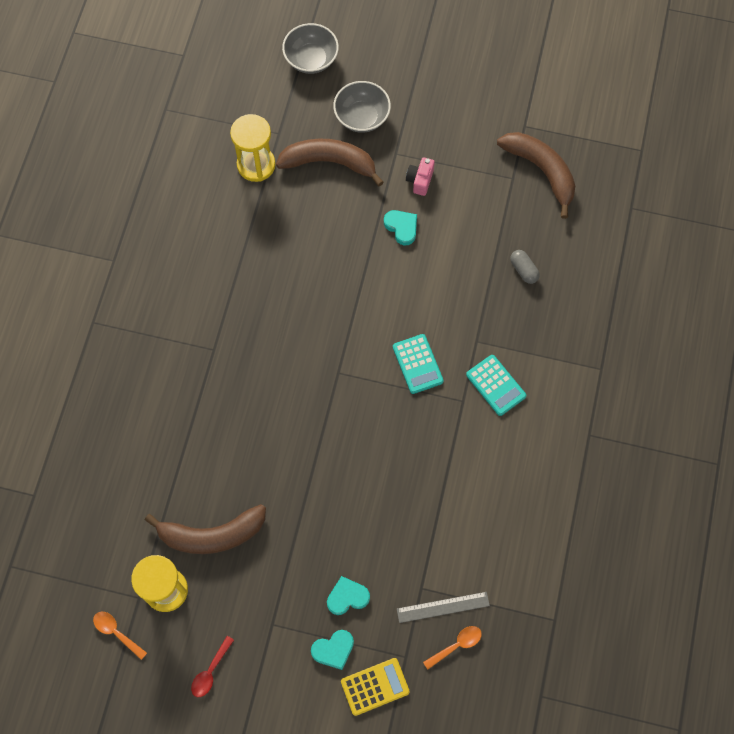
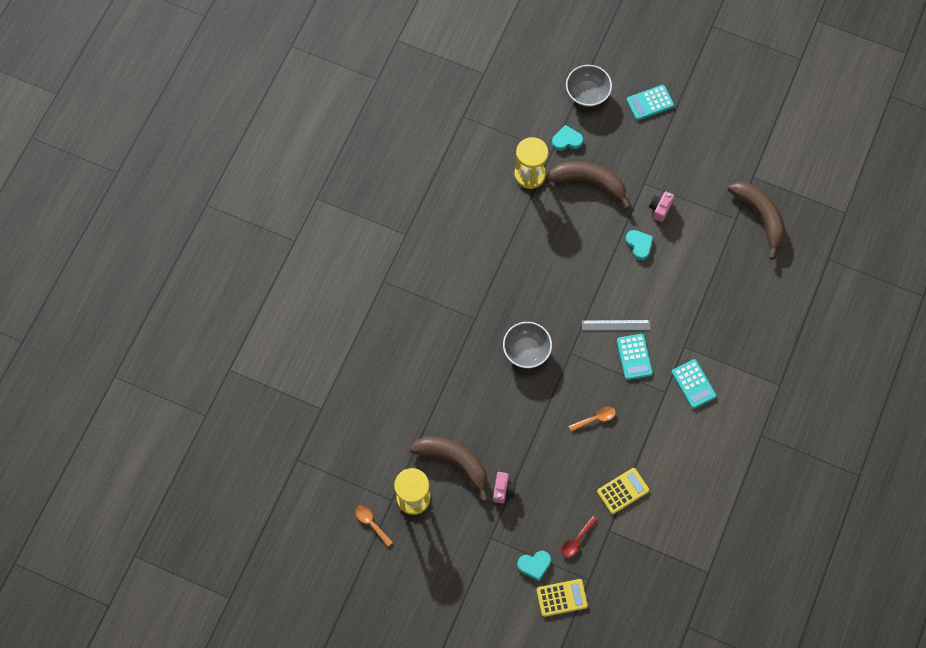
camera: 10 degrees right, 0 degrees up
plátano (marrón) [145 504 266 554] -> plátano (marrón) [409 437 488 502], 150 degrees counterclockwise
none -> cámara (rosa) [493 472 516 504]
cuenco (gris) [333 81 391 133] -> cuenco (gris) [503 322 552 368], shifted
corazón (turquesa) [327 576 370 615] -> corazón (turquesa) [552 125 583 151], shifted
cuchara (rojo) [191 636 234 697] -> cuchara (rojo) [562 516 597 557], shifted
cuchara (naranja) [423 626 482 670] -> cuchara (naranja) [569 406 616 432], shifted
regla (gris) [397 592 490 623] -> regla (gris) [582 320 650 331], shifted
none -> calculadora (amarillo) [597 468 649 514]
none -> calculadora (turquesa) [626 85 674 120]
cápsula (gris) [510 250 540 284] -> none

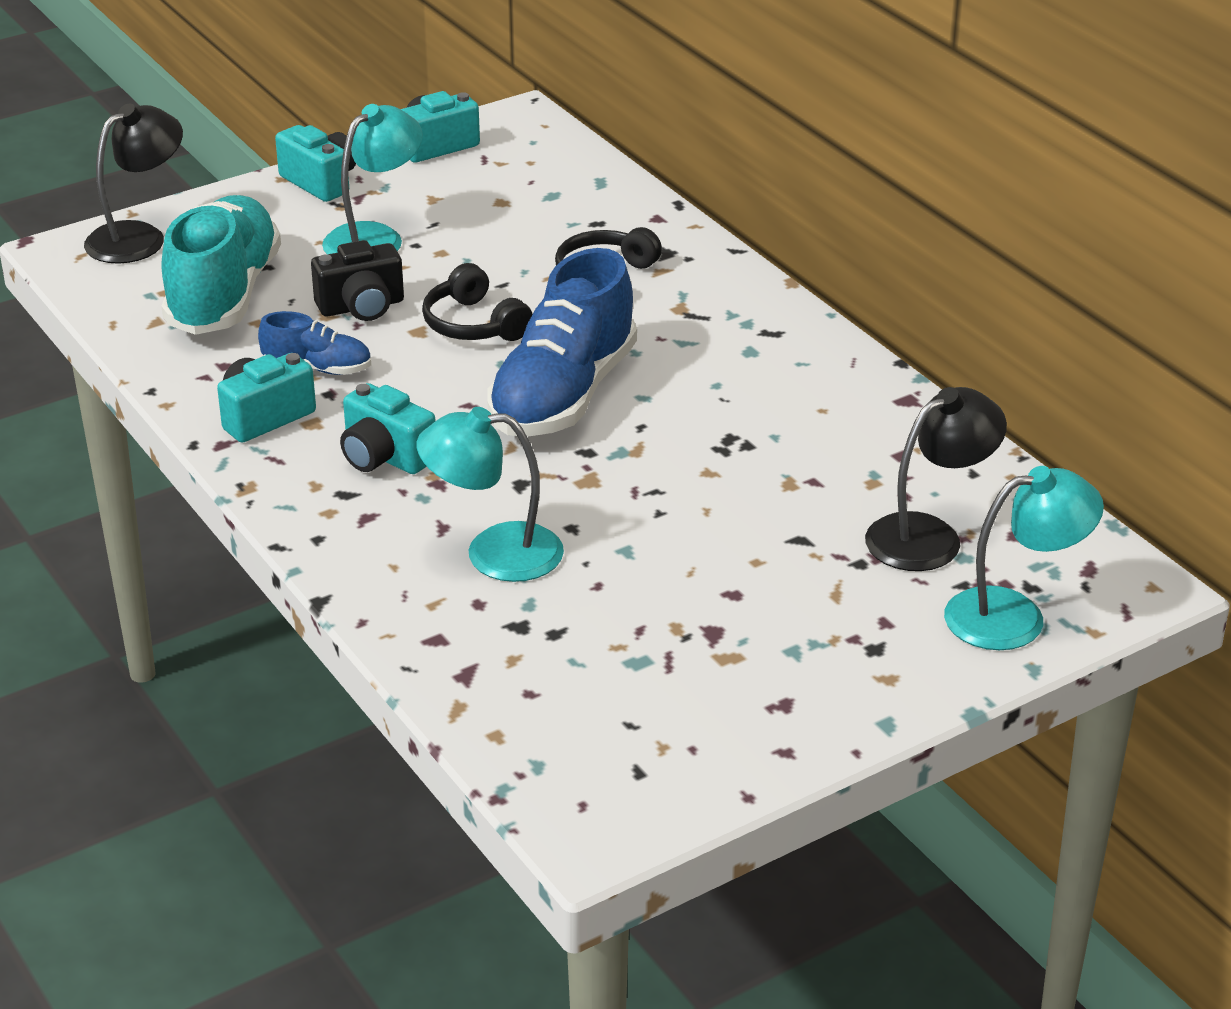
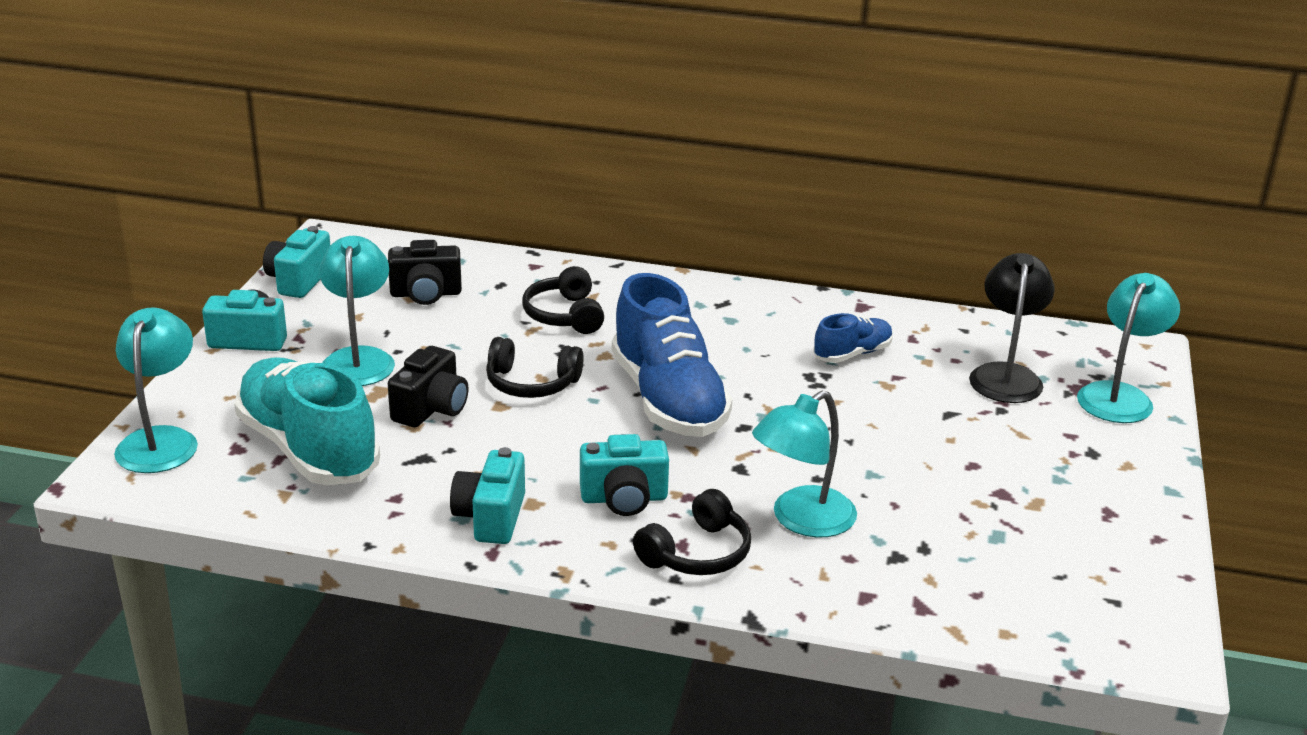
camera: 45 degrees left, 5 degrees down
lámpara (negro) [84 104 183 264] -> lámpara (turquesa) [114 307 198 473]
none -> cámara (negro) [388 240 462 305]
none -> auriculares (negro) [633 489 751 575]
zapato (azul) [258 311 371 375] -> zapato (azul) [813 313 893 363], shifted

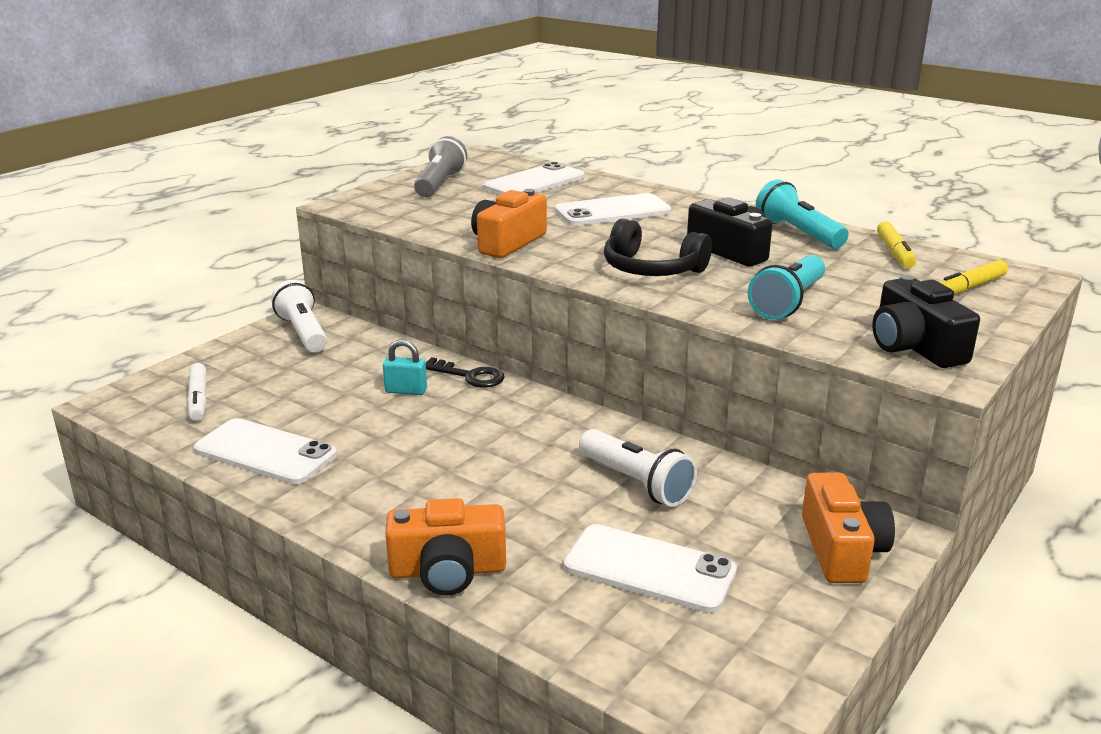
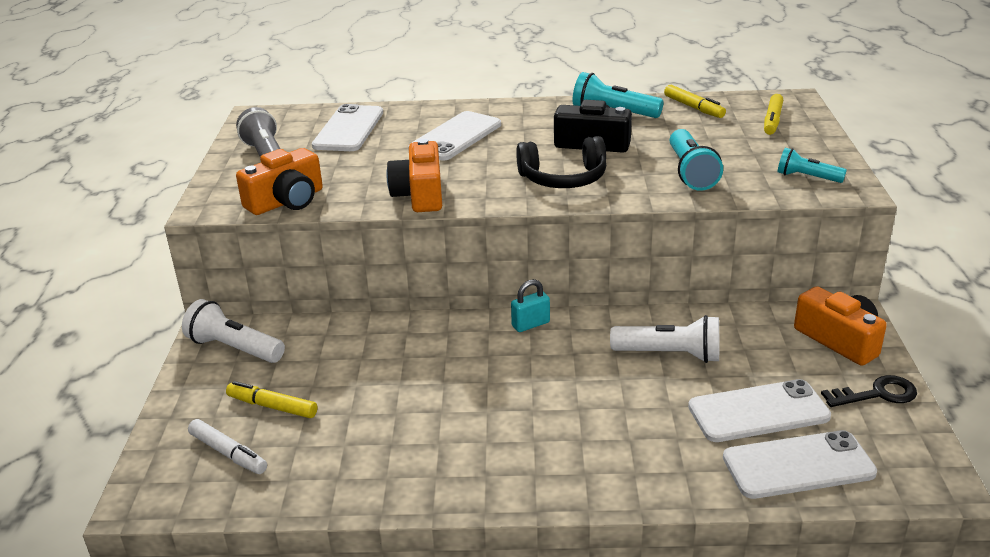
camera: 35 degrees left, 5 degrees up
none -> rotulador (amarillo) [226 381 317 418]
cámara (naranja) [385 498 506 595] -> cámara (naranja) [236 148 323 215], shifted
candado (turquesa) [383 339 427 395] -> candado (turquesa) [511 279 550 332], shifted
móvil (blanco) [194 418 337 484] -> móvil (blanco) [723 430 877 499], shifted
cámara (negro) [872 274 980 368] -> lámpara de mano (turquesa) [777 148 847 183]
llave (negro) [426 357 504 388] -> llave (negro) [821 375 917 407], shifted

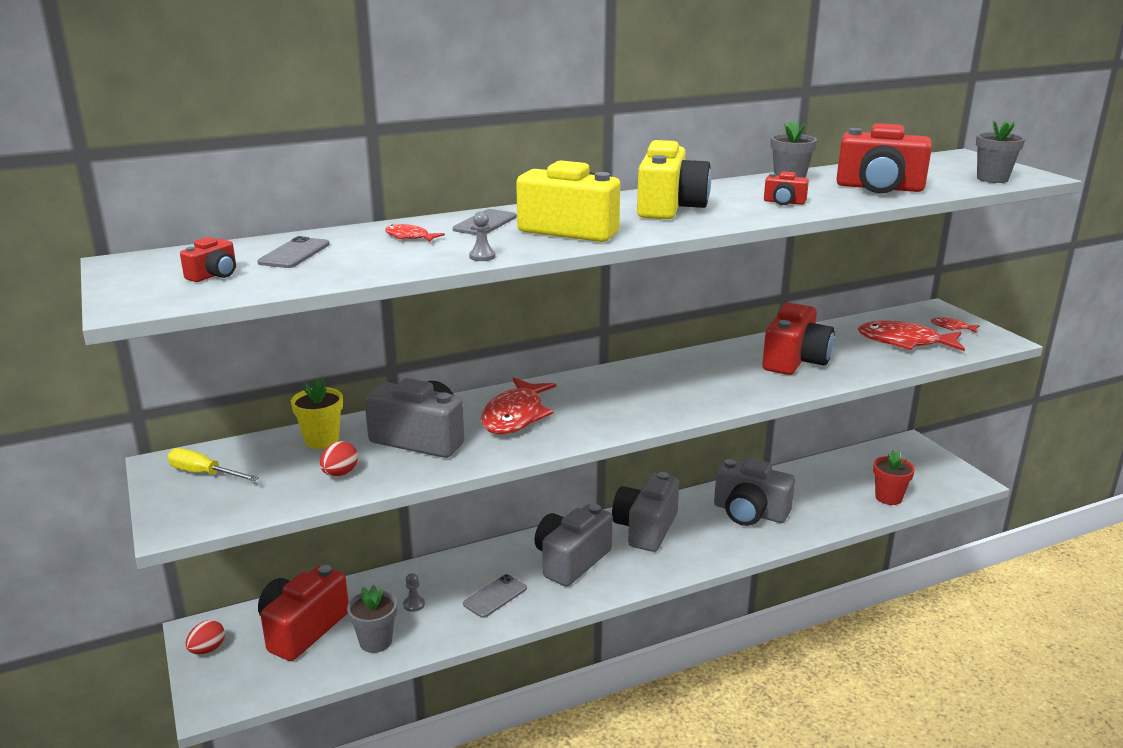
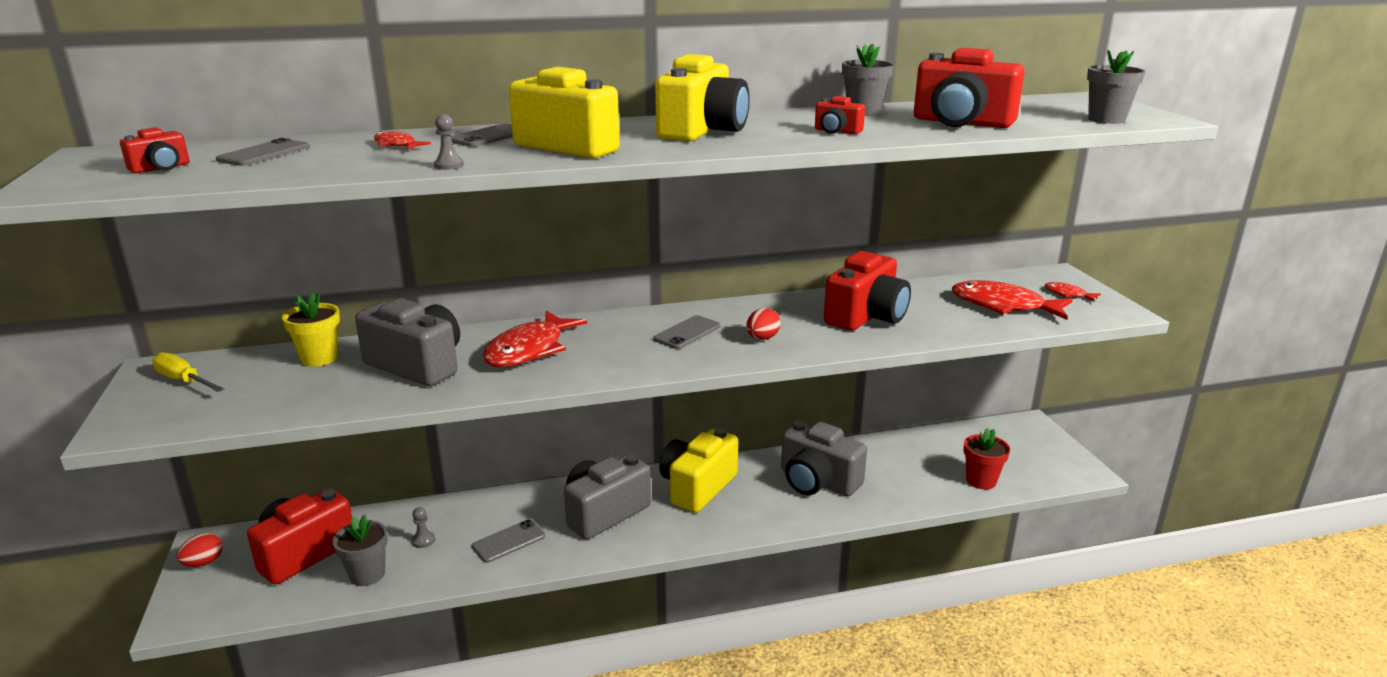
camera: 10 degrees right, 0 degrees up
none -> móvil (gris) [654 315 721 349]
cámara (gris) [612 472 679 552] -> cámara (amarillo) [659 428 738 513]
huevo (rojo) [320 441 358 476] -> huevo (rojo) [746 308 781 340], shifted

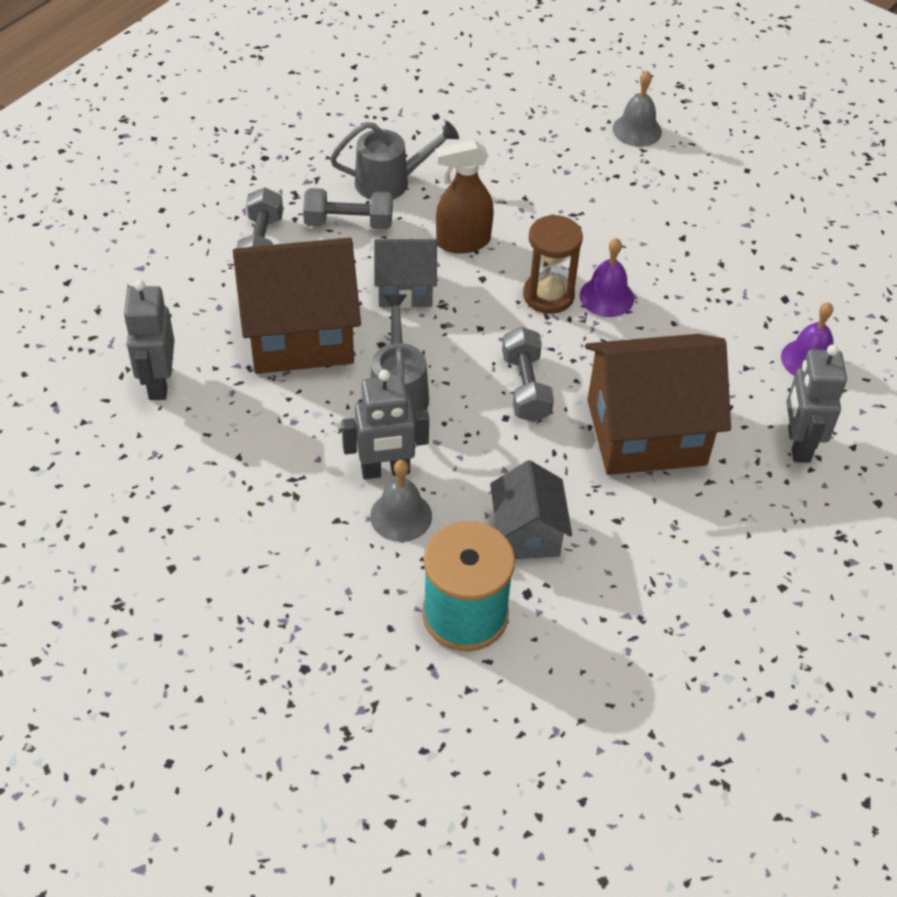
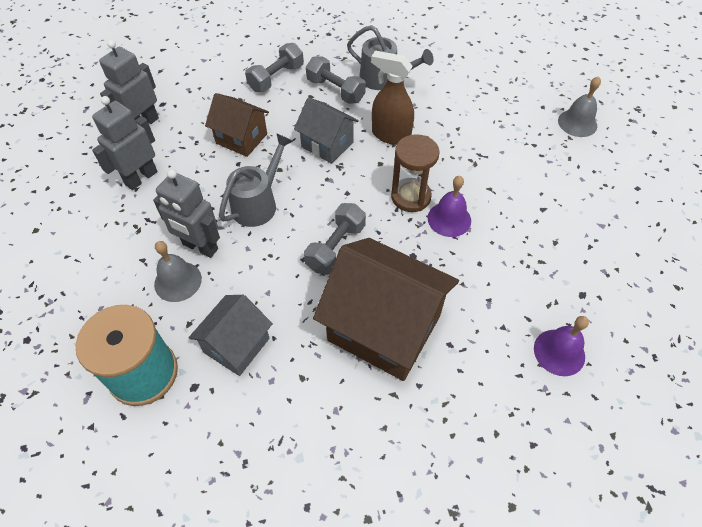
camera: 40 degrees right, 5 degrees up
robot (gris) [786 345 847 463] -> robot (gris) [92 96 157 190], shifted
casa (marrón) [233 238 361 374] -> casa (marrón) [205 93 269 157], x0.56

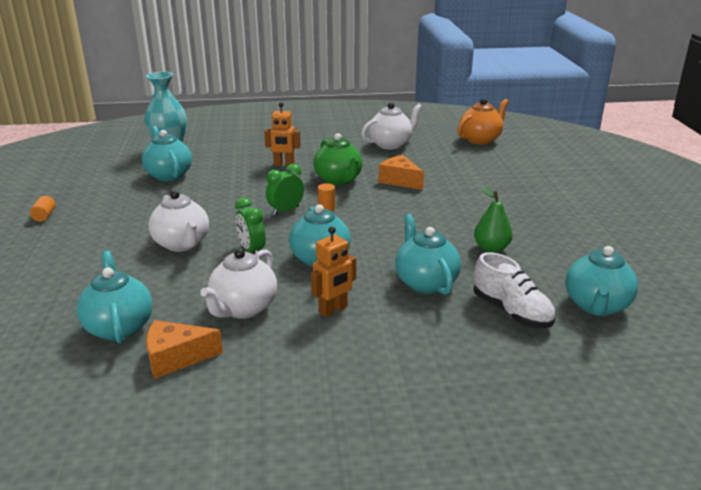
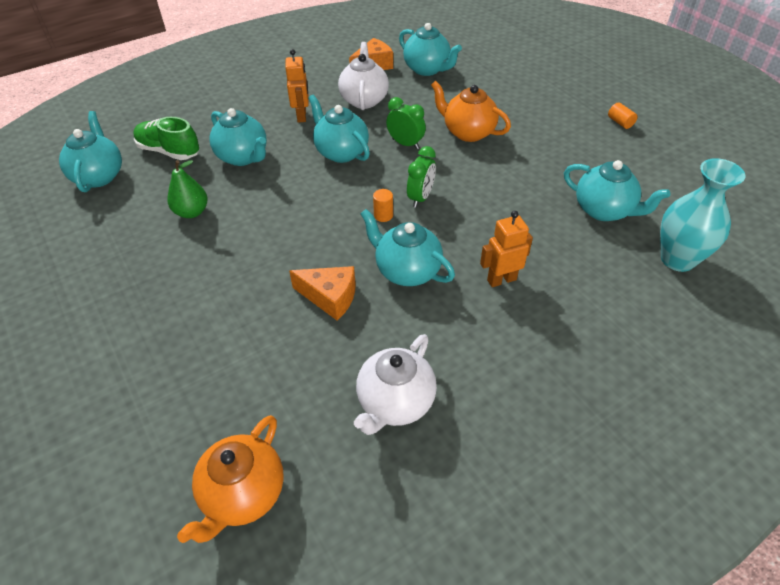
camera: 155 degrees right, 20 degrees up
zapato (blanco) [474 252 555 328] -> zapato (verde) [134 117 200 160]
robot (naranja) [311 226 356 317] -> robot (naranja) [285 49 309 123], 150 degrees clockwise
tetera (verde) [313 133 363 185] -> tetera (turquesa) [360 209 455 286]
tetera (blanco) [148 190 209 252] -> tetera (naranja) [431 81 511 142]

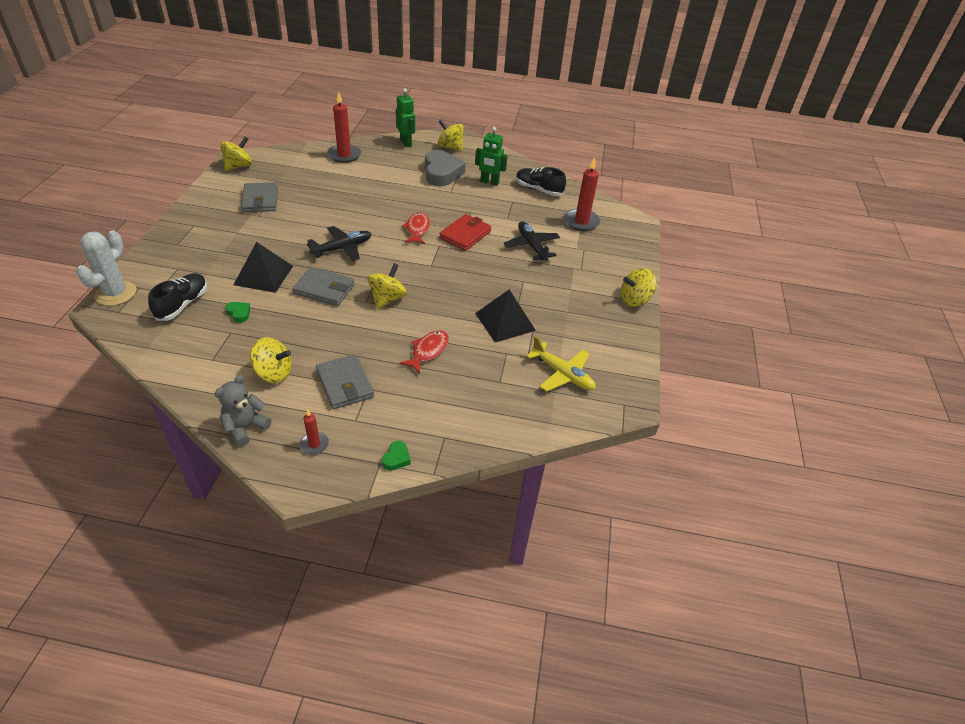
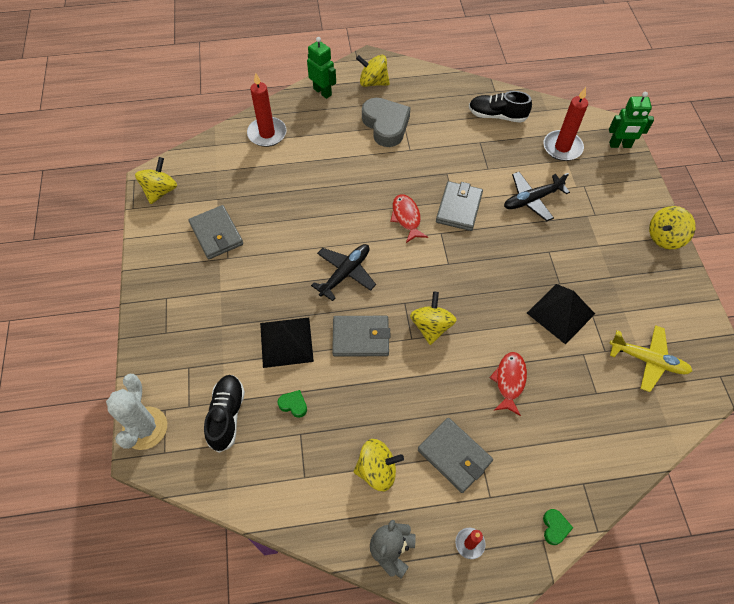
camera: 15 degrees left, 15 degrees up
cartera (rojo) [439 214 491 251] -> cartera (gris) [436 181 483 231]
avión (negro) [504 221 560 261] -> avión (negro) [504 172 570 221], 75 degrees counterclockwise
robot (verde) [475 127 508 186] -> robot (verde) [609 92 654 148], shifted

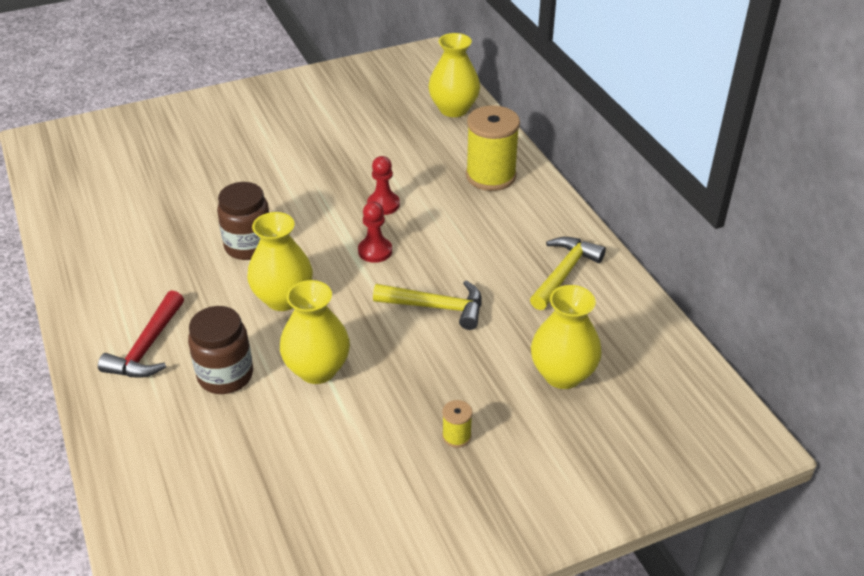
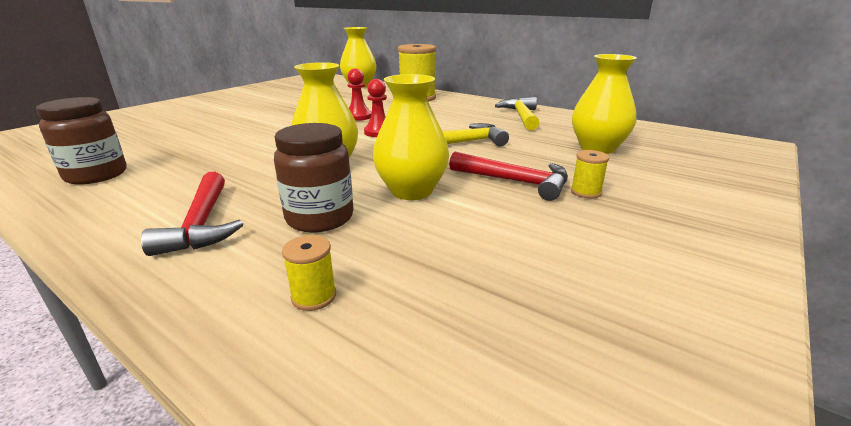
camera: 30 degrees left, 15 degrees down
tarro (marrón) [217 182 269 260] -> tarro (marrón) [36 97 127 185], shifted
none -> carrete (amarillo) [282 235 336 311]
none -> martillo (rojo) [449 152 568 201]

